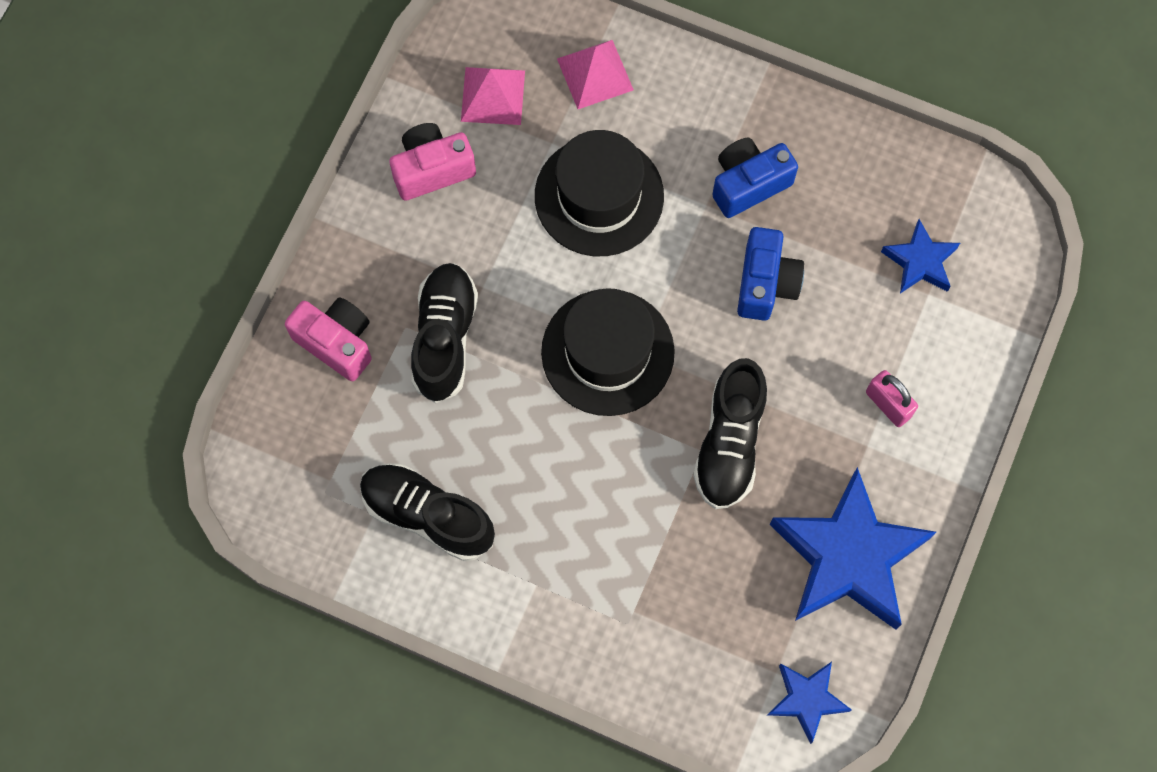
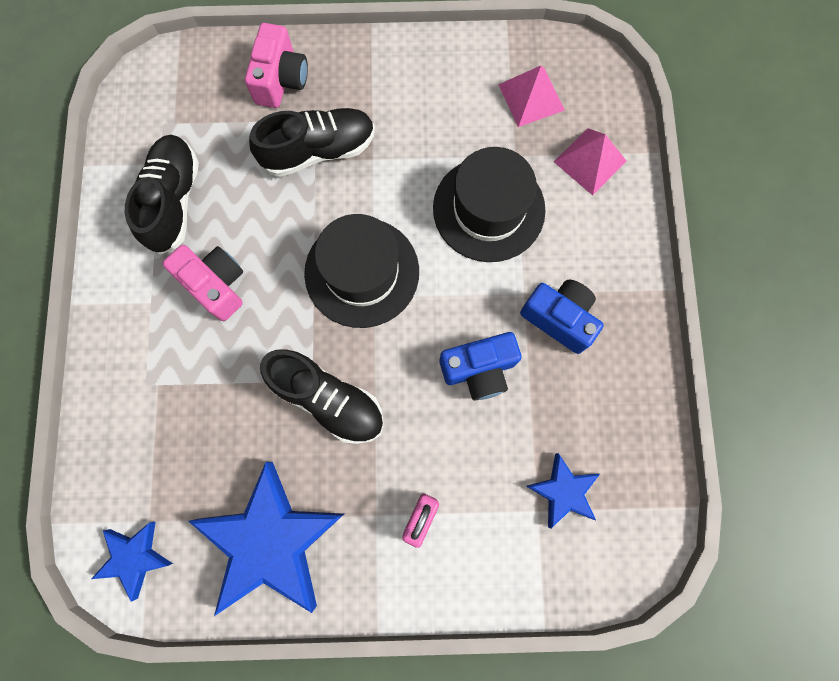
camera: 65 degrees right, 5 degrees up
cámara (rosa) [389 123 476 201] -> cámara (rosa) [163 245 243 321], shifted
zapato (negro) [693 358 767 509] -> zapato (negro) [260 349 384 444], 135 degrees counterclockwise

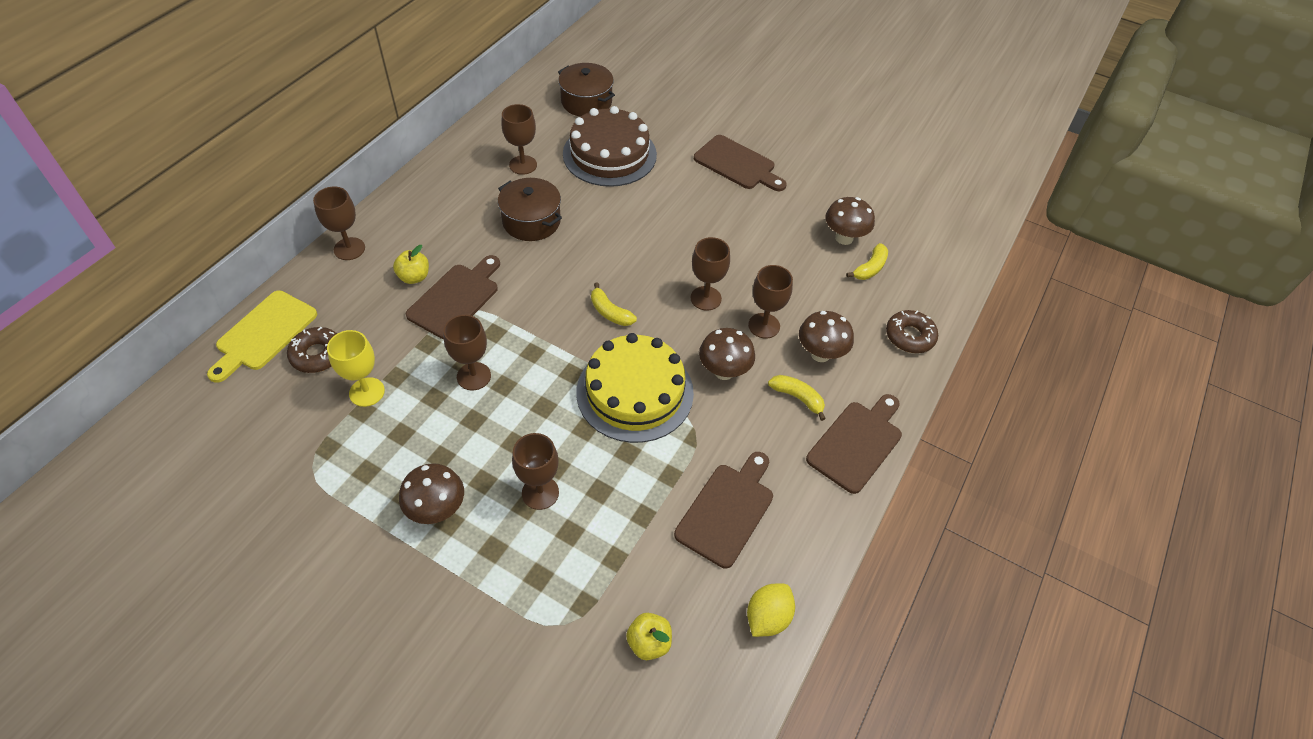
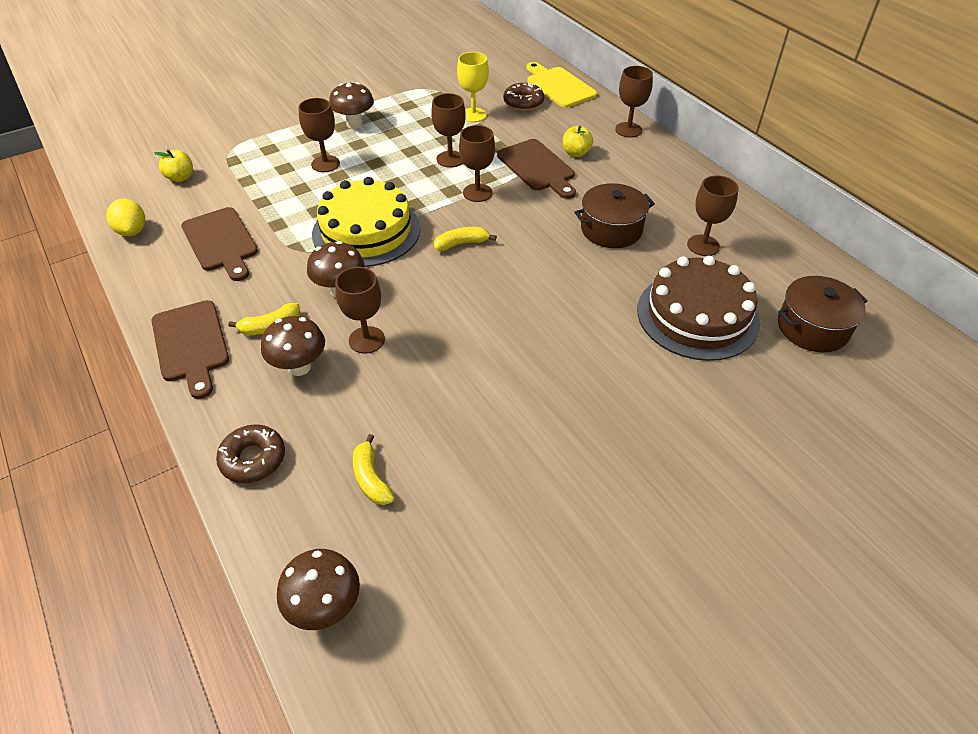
camera: 120 degrees right, 5 degrees down
seta (marrón) [825 197 875 245] -> seta (marrón) [277 549 360 630], shifted
copa (marrón) [691 237 730 311] -> copa (marrón) [459 125 495 202], shifted
tabla de cortar (marrón) [694 135 787 191] -> none

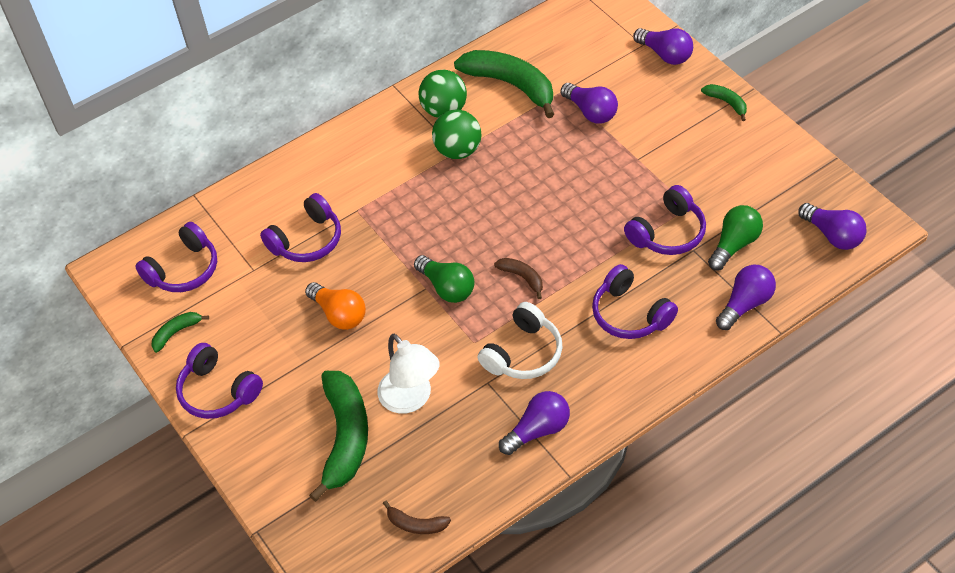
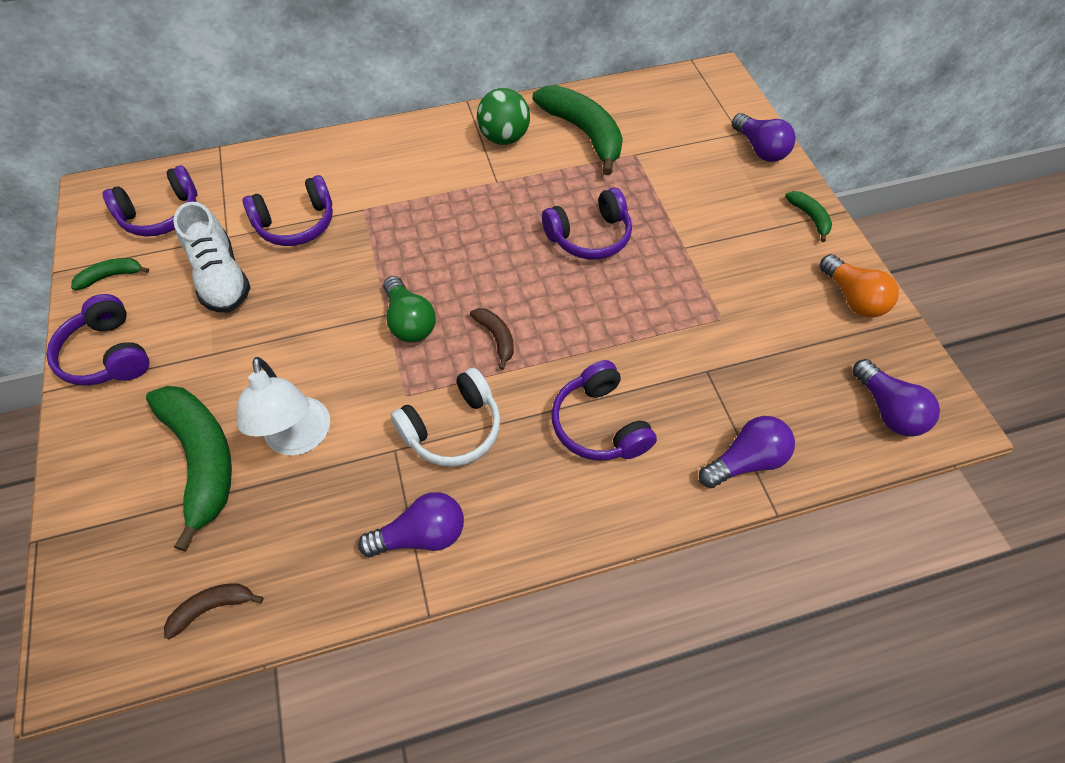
camera: 15 degrees right, 5 degrees up
plátano (verde) [309 371 368 502] -> plátano (verde) [146 386 232 552], 45 degrees counterclockwise
plátano (marrón) [383 500 451 534] -> plátano (marrón) [164 584 264 640], 120 degrees clockwise
none -> zapato (blanco) [173 202 251 313]
auriculares (morado) [624 185 706 255] -> auriculares (morado) [542 187 632 260], shifted
bombilla (naranja) [305 282 366 330] -> bombilla (naranja) [820 254 899 318], shifted
pelota (verde) [432 110 481 159] -> none
bombilla (morado) [561 83 618 124] -> none
bombilla (verde) [708 205 763 270] -> none

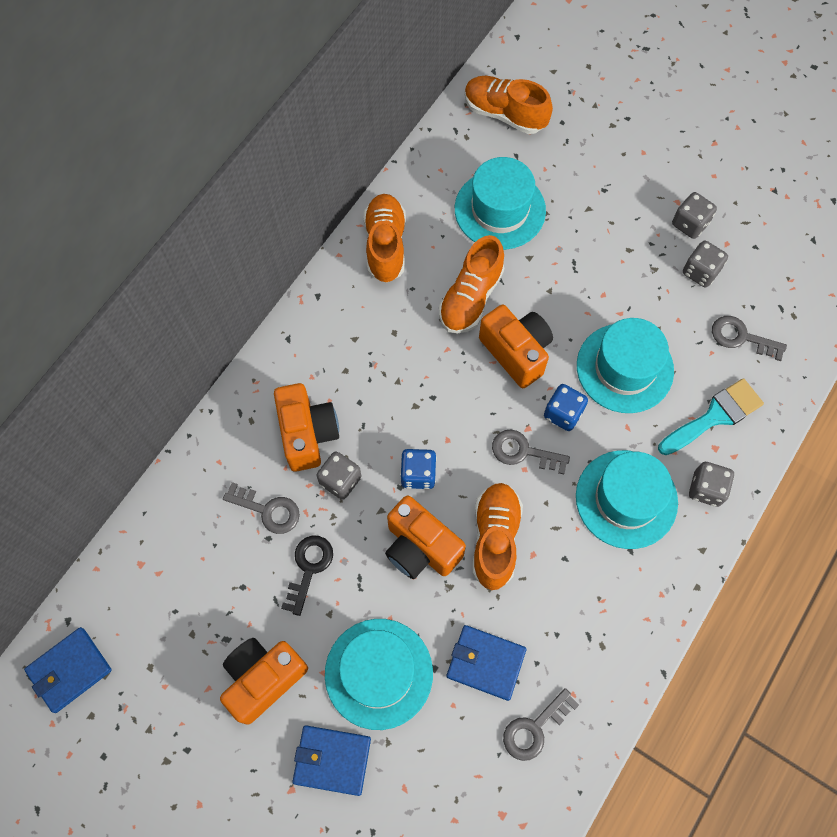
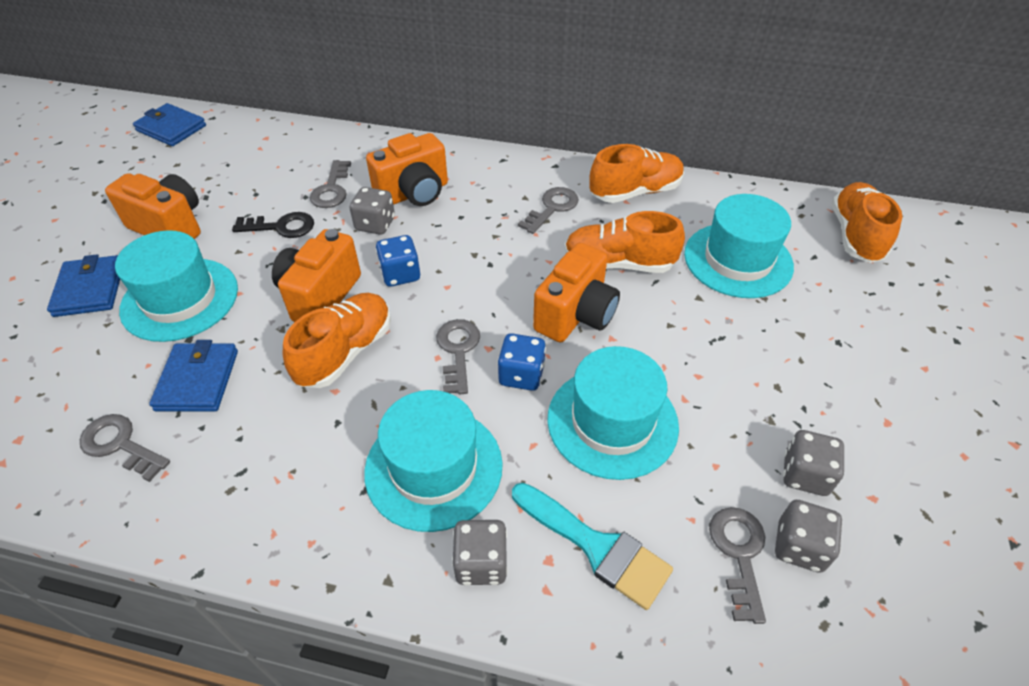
camera: 70 degrees right, 20 degrees down
zapato (naranja) [472 483 523 590] -> zapato (naranja) [283 293 391 388], 45 degrees counterclockwise
none -> llave (gris) [518 187 579 234]
dado (gris) [672 192 717 239] -> dado (gris) [775 500 842 573], shifted

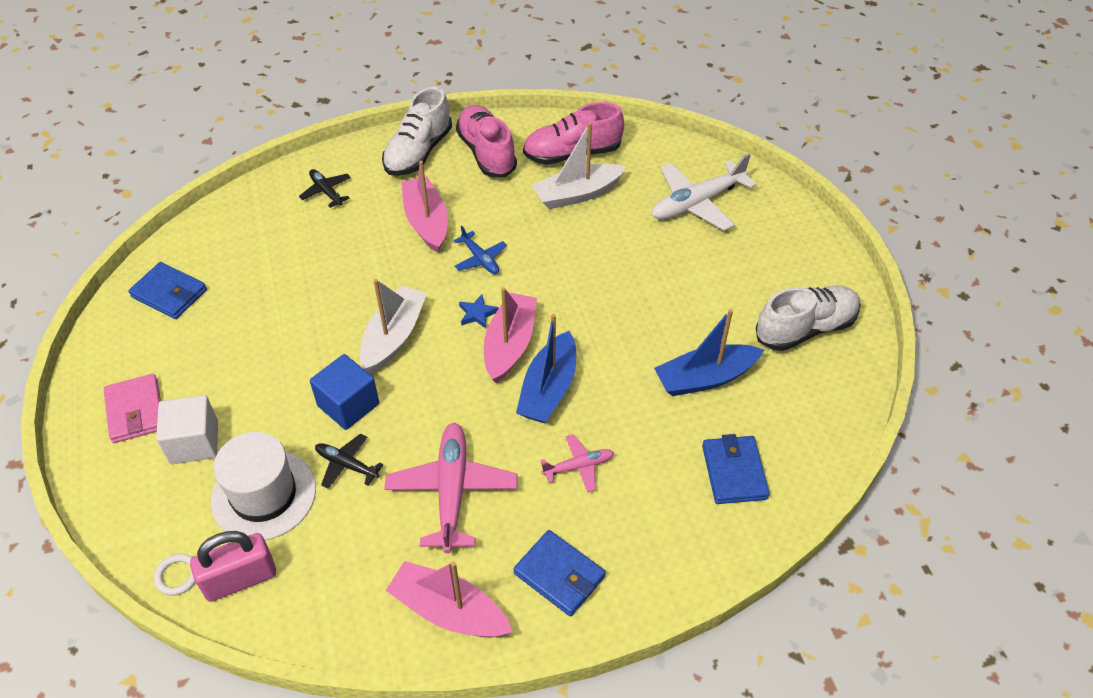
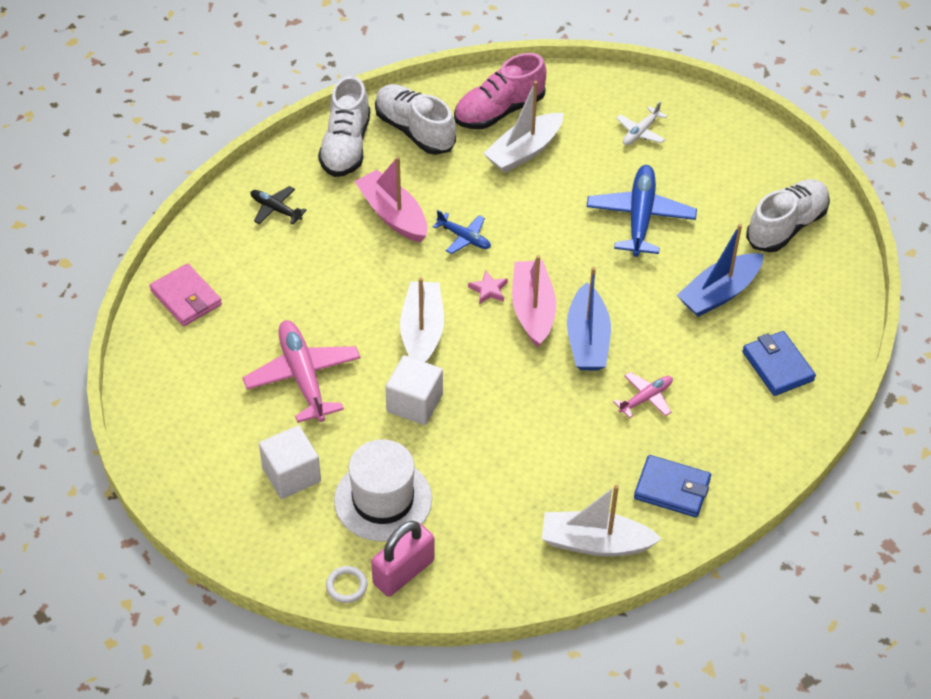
camera: 20 degrees left, 0 degrees up
cartera (rosa) [104 374 161 443] -> cartera (rosa) [150 263 222 326], shifted
avión (rosa) [384 423 517 553] -> avión (rosa) [243 320 360 423], shifted
zapato (rosa) [456 105 517 177] -> zapato (blanco) [375 84 456 155]
cubo (azul) [310 354 379 430] -> cubo (blanco) [385 355 443 425]
estrella (azul) [459 294 499 328] -> estrella (rosa) [468 270 508 304]
barco (rosa) [386 561 513 638] -> barco (blanco) [542 485 662 557]
none -> avión (azul) [586 165 697 257]
avión (blanco) [652 154 756 231] -> avión (blanco) [616 101 667 145], x0.53
cartera (azul) [128 262 207 319] -> none
avión (negro) [315 433 384 489] -> none

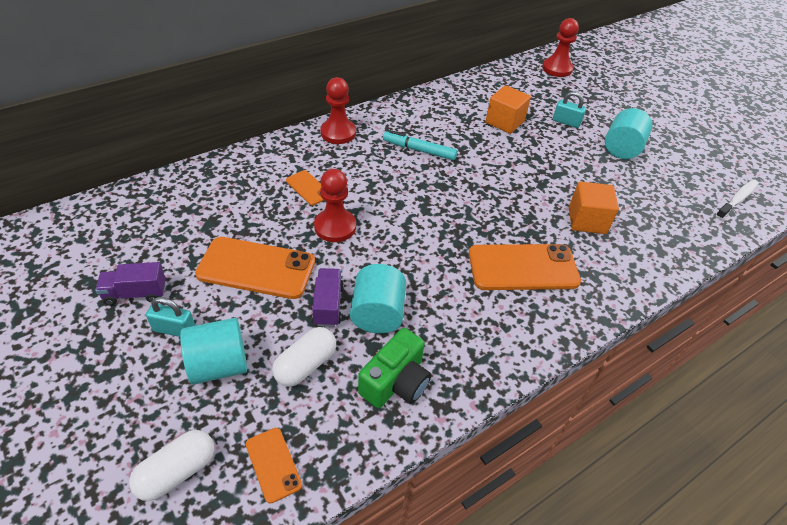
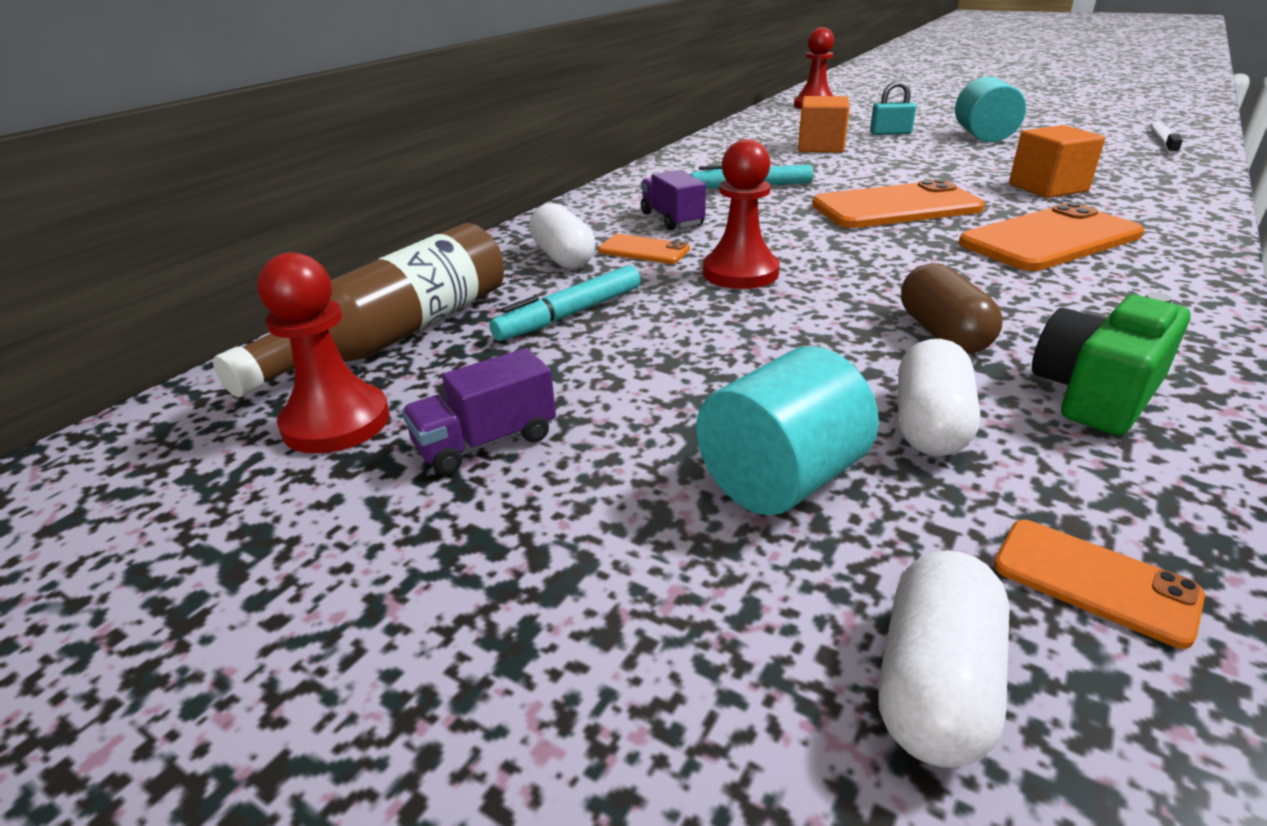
camera: 20 degrees left, 15 degrees down
none -> botella (marrón) [213 223 504 397]
peón (rojo) [321 77 356 144] -> peón (rojo) [257 252 390 454], shifted
none -> rotulador (turquesa) [489 265 641 341]
none -> cápsula (blanco) [529 203 596 269]
camión (morado) [312 268 344 327] -> camión (morado) [641 170 706 231], shifted
móvil (naranja) [195 237 315 299] -> móvil (naranja) [812 179 985 228], shifted
cilindro (turquesa) [350 264 406 333] -> cápsula (marrón) [901 263 1003 353]
cámara (verde) [358 328 431 408] -> cámara (verde) [1032 292 1190 435], 150 degrees counterclockwise
candado (turquesa) [146 297 196 337] -> none

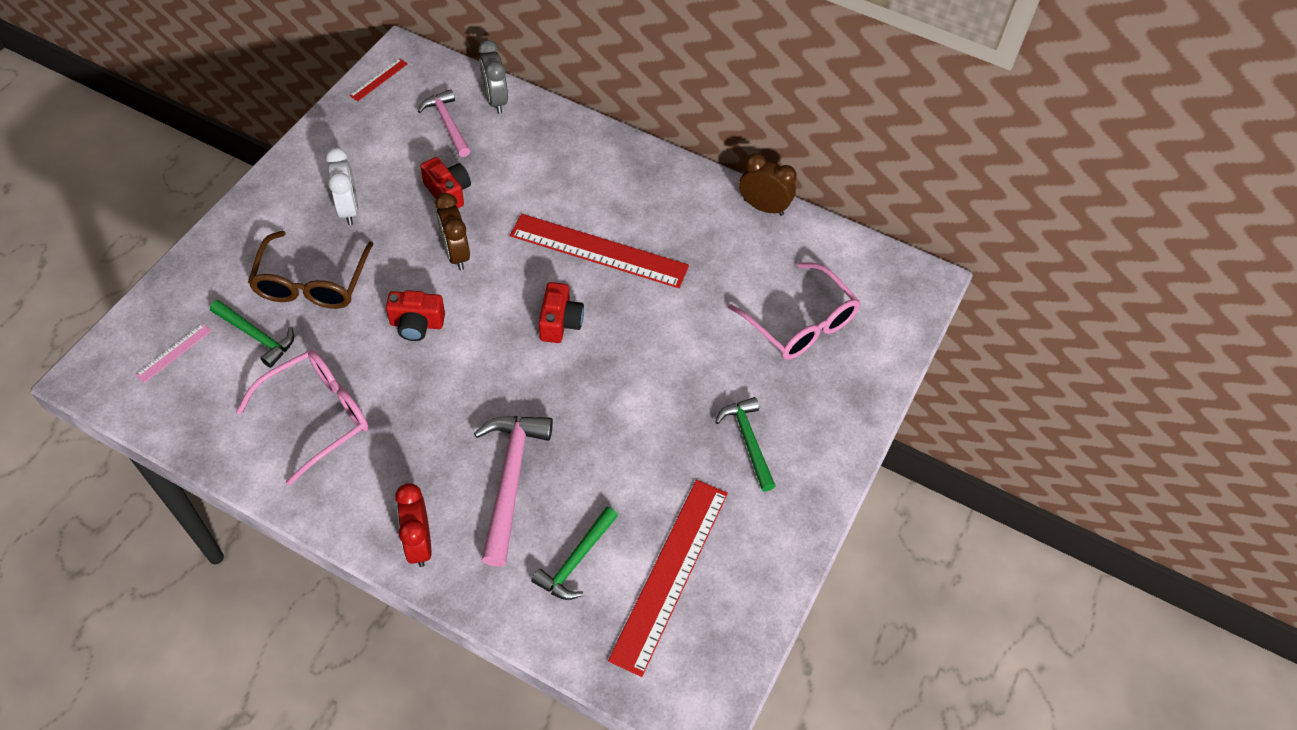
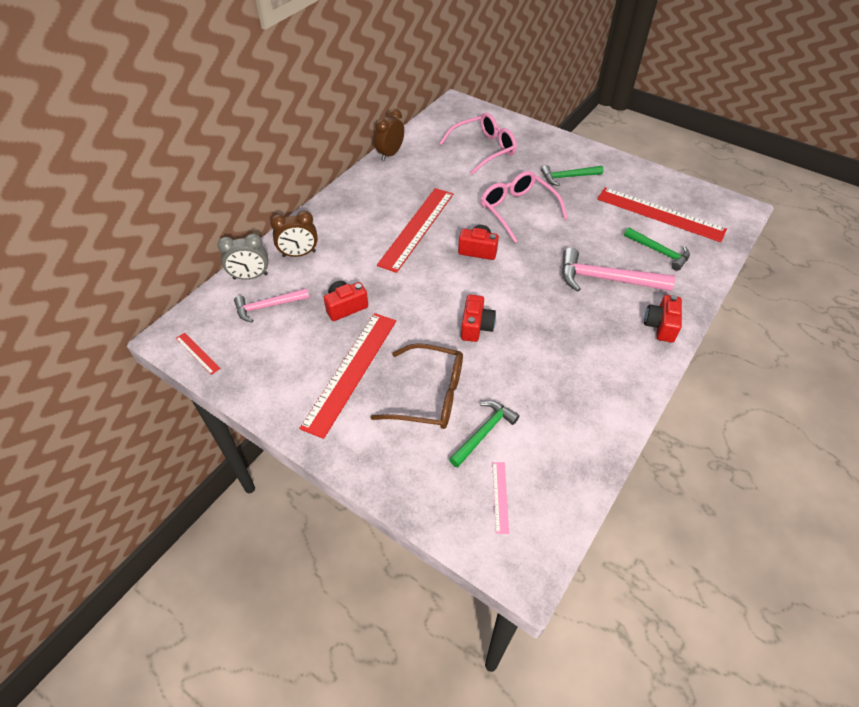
camera: 80 degrees left, 5 degrees down
despertador (marrón) [435 193 470 270] -> despertador (marrón) [270 211 318 257], shifted
despertador (blanco) [326 148 358 225] -> regla (rojo) [299 313 396 439]
gafas (rosa) [236 350 369 486] -> gafas (rosa) [481 171 568 243], shifted
regla (rosa) [135 323 212 383] -> regla (rosa) [492 462 509 534], 45 degrees clockwise
despertador (rojo) [395 483 431 567] -> cámara (rojo) [644 295 682 342]

